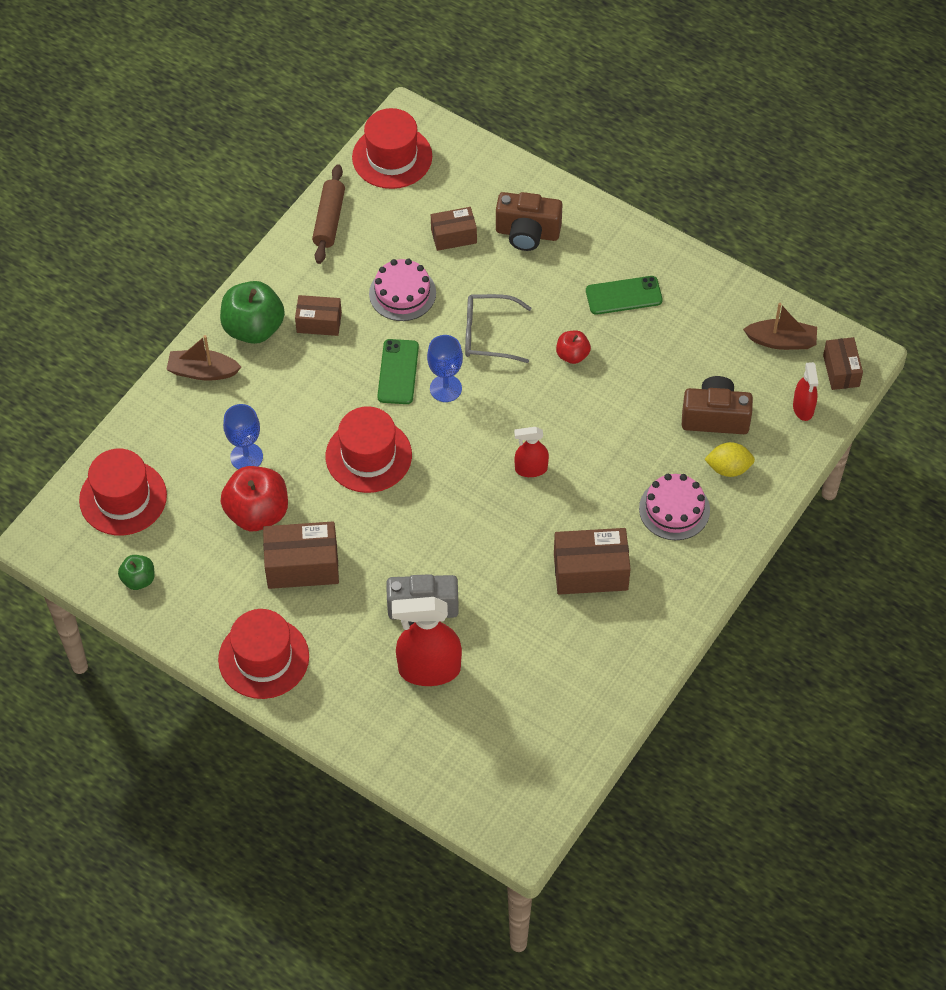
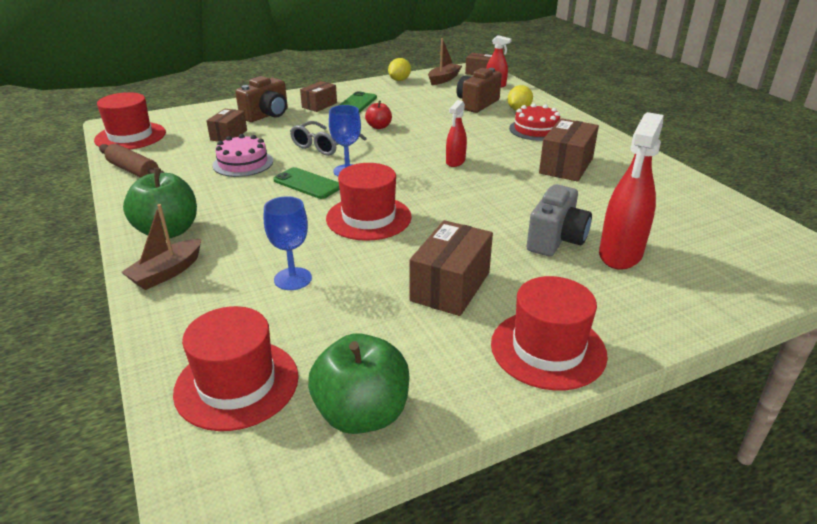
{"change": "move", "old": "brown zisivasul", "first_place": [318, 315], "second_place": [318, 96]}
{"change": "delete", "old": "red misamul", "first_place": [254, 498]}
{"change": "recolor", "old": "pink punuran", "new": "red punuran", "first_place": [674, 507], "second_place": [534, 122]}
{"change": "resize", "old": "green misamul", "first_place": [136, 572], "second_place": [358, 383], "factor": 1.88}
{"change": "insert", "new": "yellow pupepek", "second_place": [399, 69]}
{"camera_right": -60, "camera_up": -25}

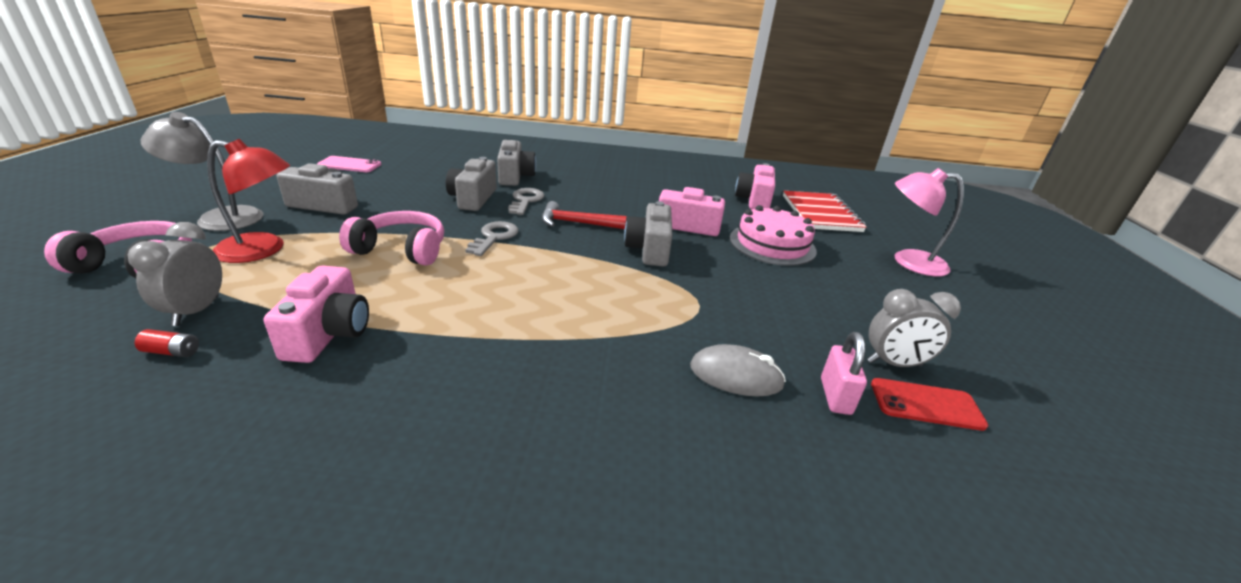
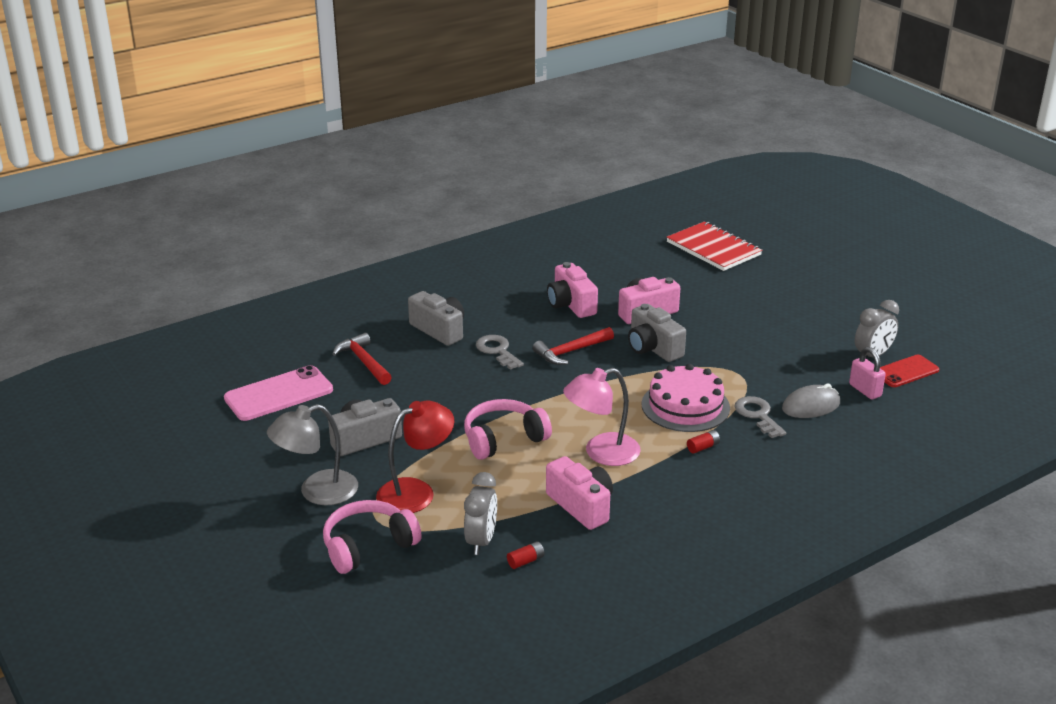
{"change": "resize", "old": "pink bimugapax", "first_place": [349, 164], "second_place": [278, 393], "factor": 1.55}
{"change": "delete", "old": "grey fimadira", "first_place": [471, 184]}
{"change": "move", "old": "pink fimadira", "first_place": [755, 186], "second_place": [572, 290]}
{"change": "move", "old": "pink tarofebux", "first_place": [929, 222], "second_place": [602, 417]}
{"change": "move", "old": "pink punuran", "first_place": [773, 235], "second_place": [686, 398]}
{"change": "move", "old": "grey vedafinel", "first_place": [491, 238], "second_place": [760, 417]}
{"change": "rotate", "old": "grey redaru", "first_place": [175, 274], "second_place": [480, 513], "degrees": -135}
{"change": "insert", "new": "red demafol", "second_place": [362, 359]}
{"change": "insert", "new": "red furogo", "second_place": [703, 442]}
{"camera_right": -35, "camera_up": 0}

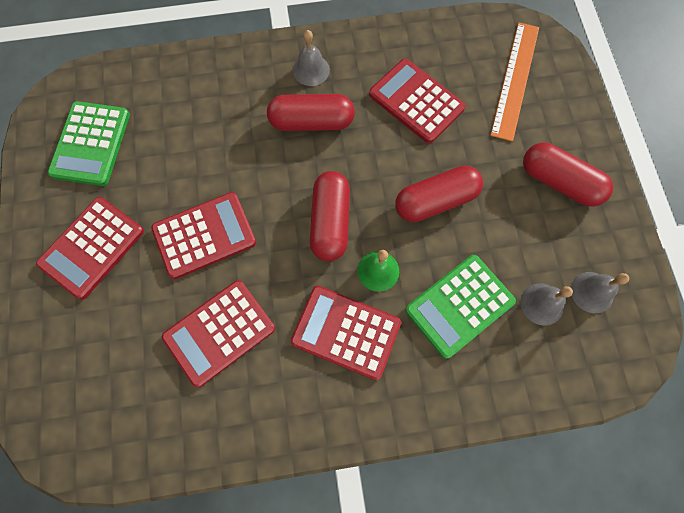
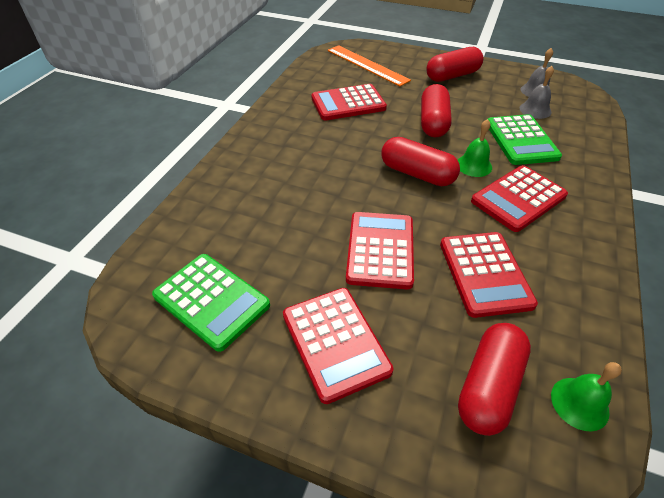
{"change": "delete", "old": "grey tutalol", "first_place": [311, 58]}
{"change": "move", "old": "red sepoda", "first_place": [311, 112], "second_place": [494, 379]}
{"change": "insert", "new": "green tutalol", "second_place": [586, 396]}
{"camera_right": -60, "camera_up": -25}

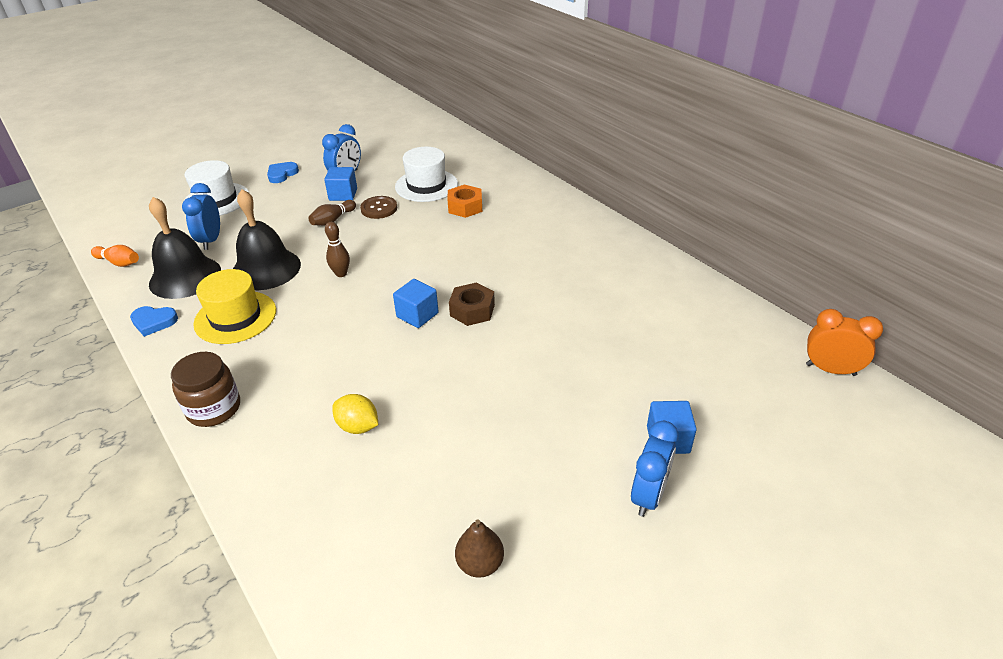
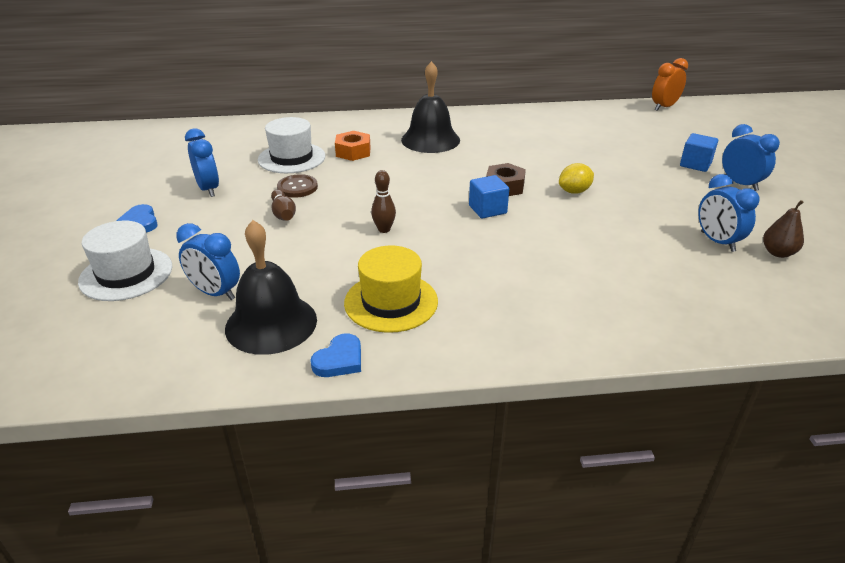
{"change": "delete", "old": "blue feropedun", "first_place": [340, 184]}
{"change": "move", "old": "black tutalol", "first_place": [267, 239], "second_place": [430, 107]}
{"change": "delete", "old": "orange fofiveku", "first_place": [115, 256]}
{"change": "delete", "old": "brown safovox", "first_place": [205, 389]}
{"change": "move", "old": "yellow pupepek", "first_place": [355, 414], "second_place": [576, 178]}
{"change": "insert", "new": "blue redaru", "second_place": [728, 213]}
{"camera_right": -60, "camera_up": -5}

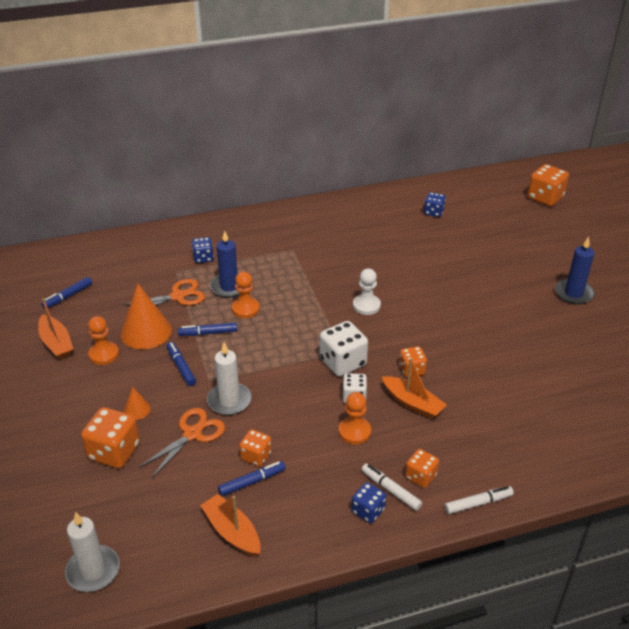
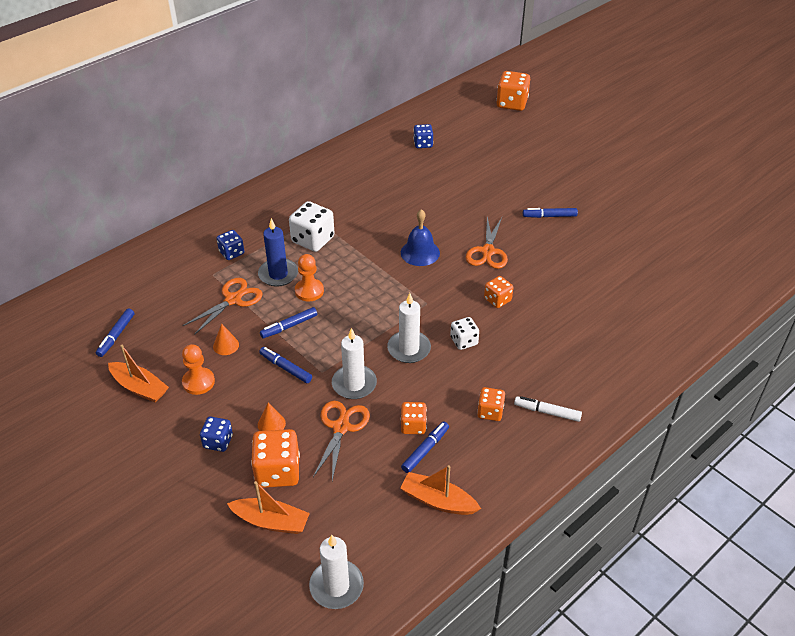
{"change": "delete", "old": "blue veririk", "first_place": [575, 270]}
{"change": "replace", "old": "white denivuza", "new": "blue tutalol", "first_place": [367, 292], "second_place": [420, 237]}
{"change": "resize", "old": "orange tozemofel", "first_place": [146, 316], "second_place": [226, 339], "factor": 0.48}
{"change": "move", "old": "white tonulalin", "first_place": [344, 348], "second_place": [311, 226]}
{"change": "move", "old": "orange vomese", "first_place": [414, 388], "second_place": [268, 507]}
{"change": "delete", "old": "orange denivuza", "first_place": [355, 418]}
{"change": "move", "old": "orange tonulalin", "first_place": [422, 468], "second_place": [491, 404]}
{"change": "move", "old": "blue tonulalin", "first_place": [369, 502], "second_place": [216, 434]}
{"change": "delete", "old": "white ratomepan", "first_place": [479, 500]}
{"change": "insert", "new": "blue ratomepan", "second_place": [550, 213]}
{"change": "insert", "new": "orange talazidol", "second_place": [487, 243]}
{"change": "insert", "new": "white veririk", "second_place": [409, 328]}
{"camera_right": -25, "camera_up": 5}

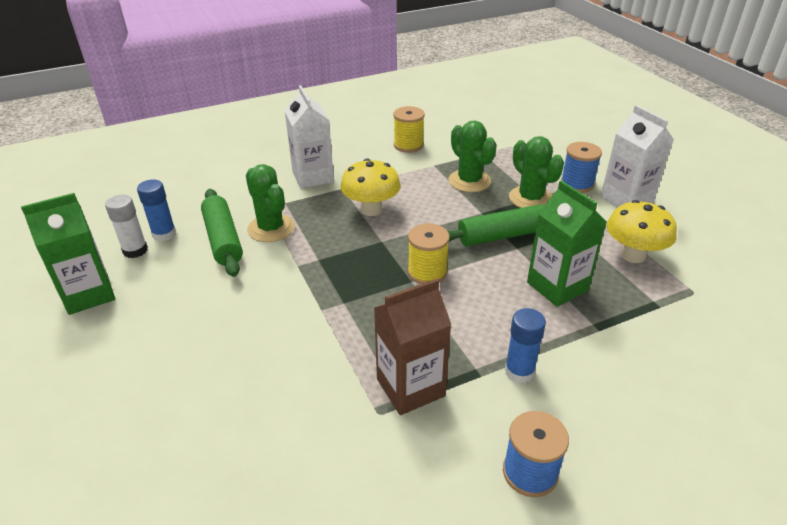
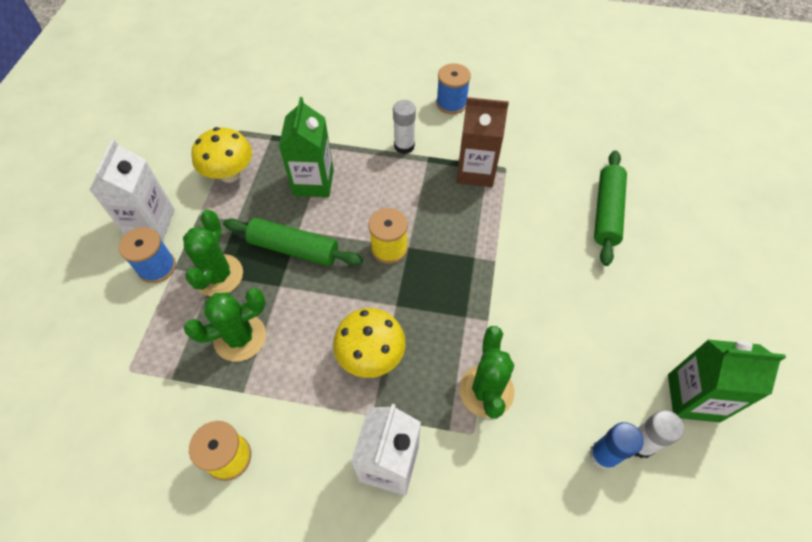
{"change": "rotate", "old": "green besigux", "first_place": [473, 156], "second_place": [225, 325], "degrees": 60}
{"change": "move", "old": "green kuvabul", "first_place": [222, 233], "second_place": [610, 208]}
{"change": "recolor", "old": "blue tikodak", "new": "white tikodak", "first_place": [525, 345], "second_place": [404, 127]}
{"camera_right": -145, "camera_up": 20}

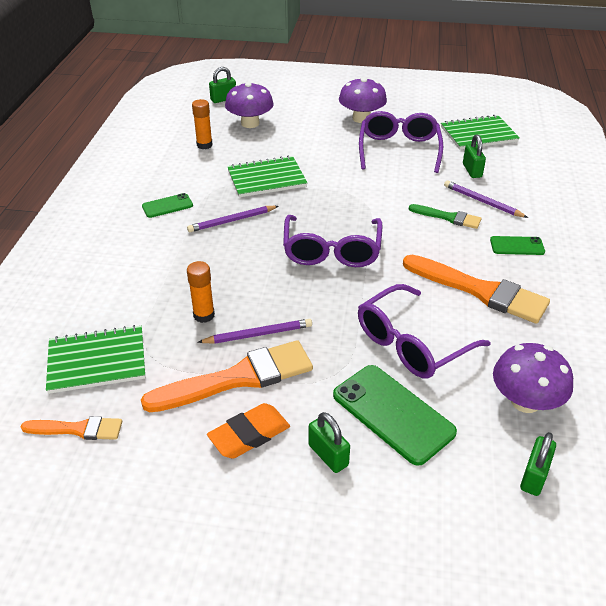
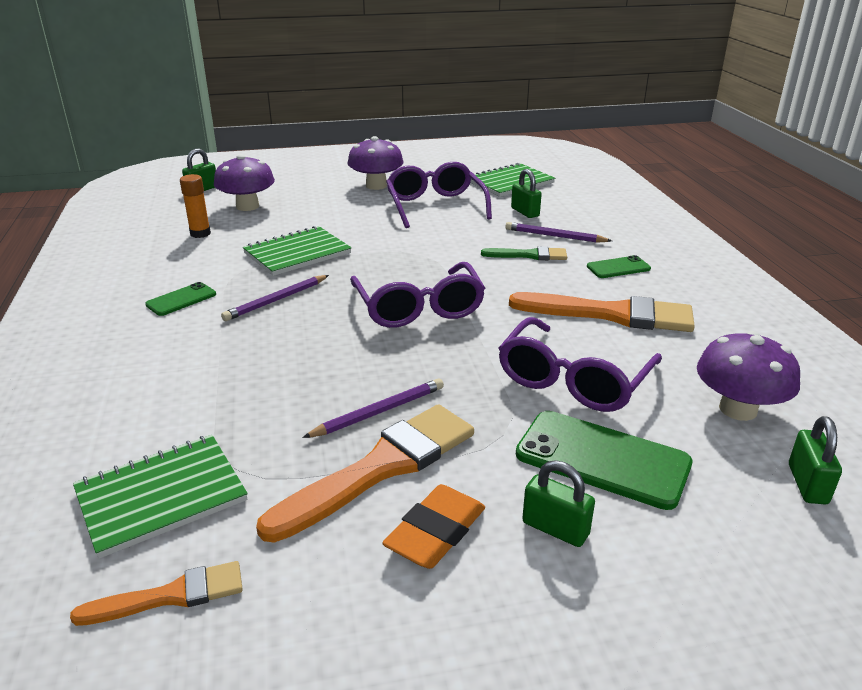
{"change": "delete", "old": "orange tikodak", "first_place": [201, 292]}
{"camera_right": -20, "camera_up": -10}

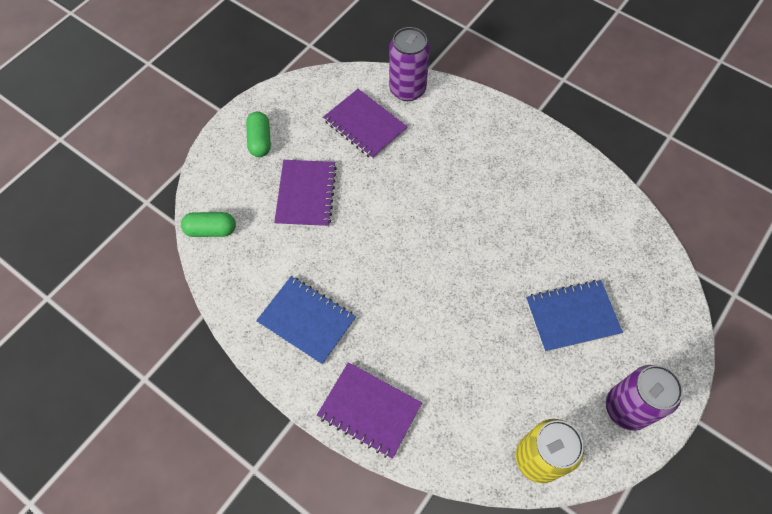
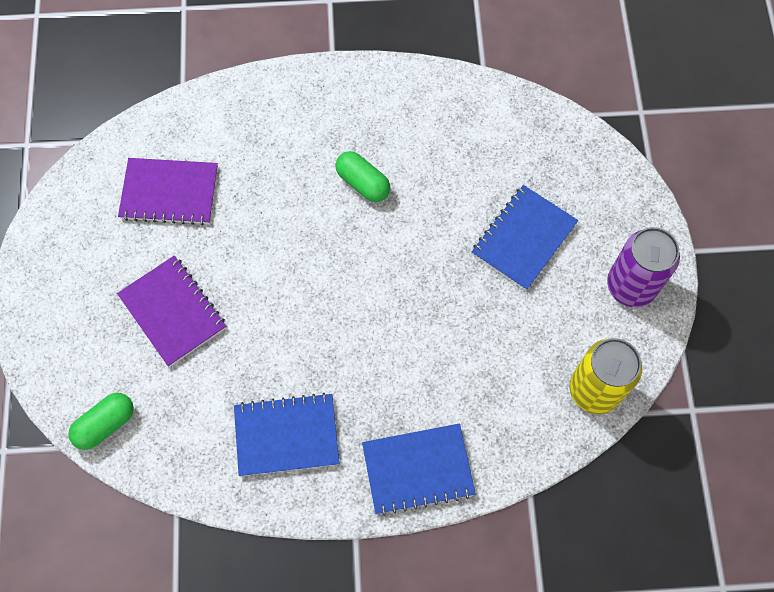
{"change": "delete", "old": "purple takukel", "first_place": [409, 64]}
{"change": "move", "old": "green sepoda", "first_place": [258, 134], "second_place": [363, 176]}
{"change": "recolor", "old": "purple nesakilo", "new": "blue nesakilo", "first_place": [369, 410], "second_place": [419, 469]}
{"camera_right": -40, "camera_up": 5}

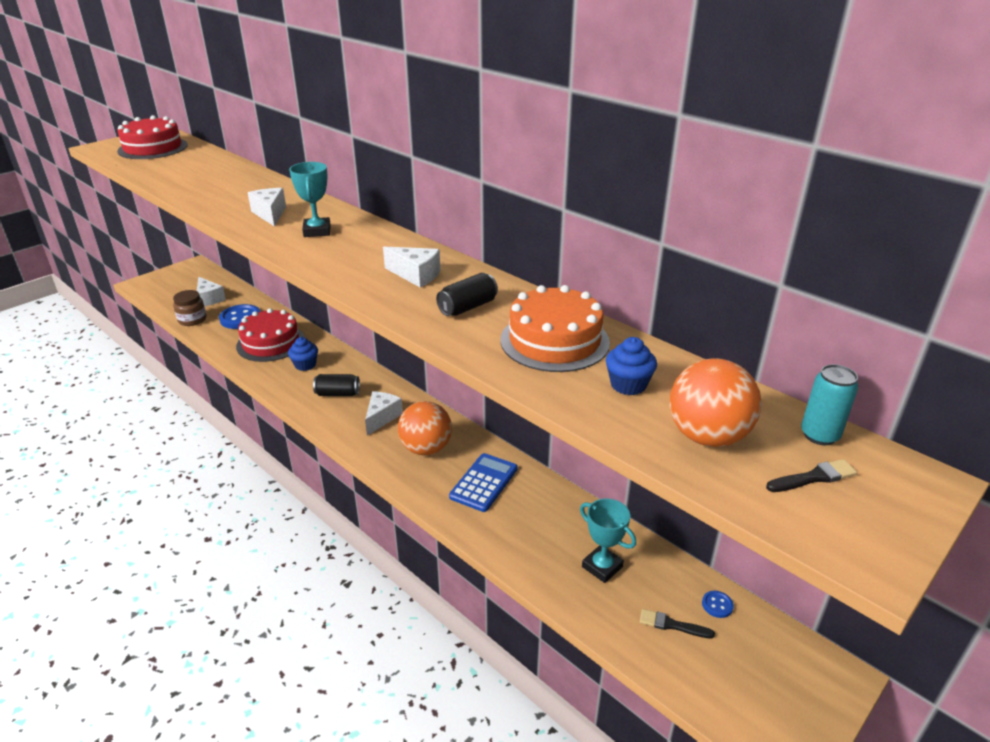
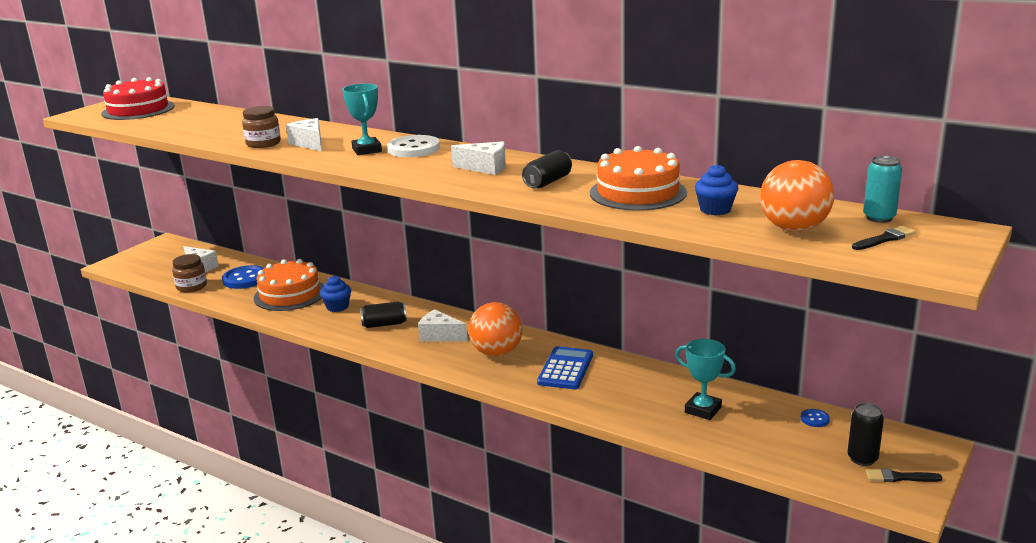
{"change": "recolor", "old": "red punuran", "new": "orange punuran", "first_place": [270, 335], "second_place": [289, 285]}
{"change": "rotate", "old": "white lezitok", "first_place": [384, 413], "second_place": [442, 325], "degrees": -75}
{"change": "move", "old": "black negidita", "first_place": [677, 624], "second_place": [904, 475]}
{"change": "insert", "new": "brown safovox", "second_place": [261, 127]}
{"change": "insert", "new": "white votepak", "second_place": [413, 146]}
{"change": "insert", "new": "black takukel", "second_place": [865, 434]}
{"camera_right": -10, "camera_up": -10}

